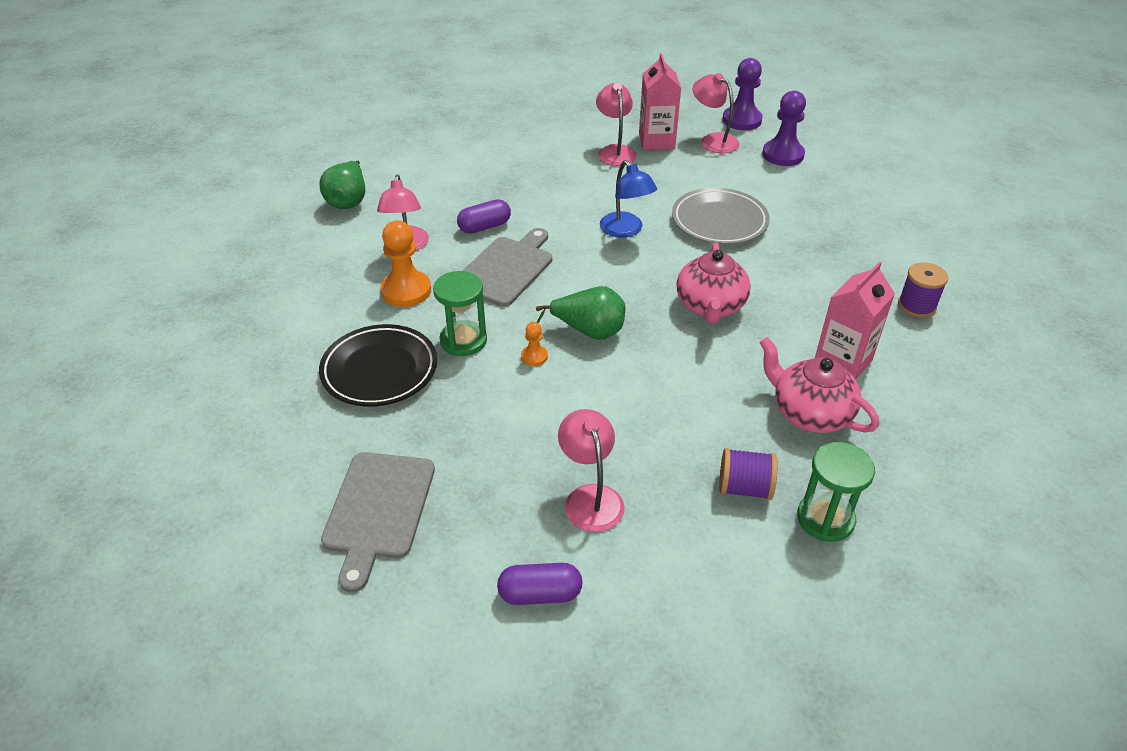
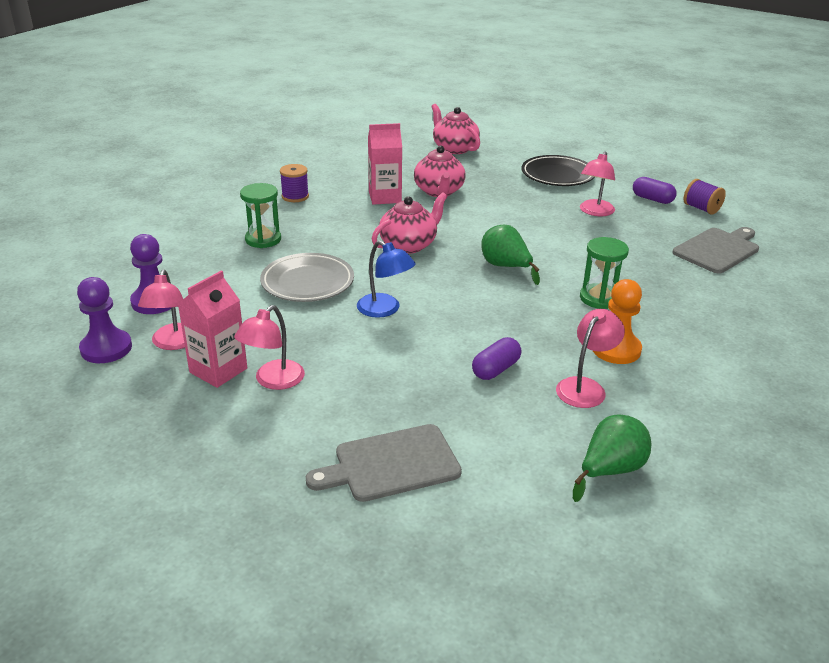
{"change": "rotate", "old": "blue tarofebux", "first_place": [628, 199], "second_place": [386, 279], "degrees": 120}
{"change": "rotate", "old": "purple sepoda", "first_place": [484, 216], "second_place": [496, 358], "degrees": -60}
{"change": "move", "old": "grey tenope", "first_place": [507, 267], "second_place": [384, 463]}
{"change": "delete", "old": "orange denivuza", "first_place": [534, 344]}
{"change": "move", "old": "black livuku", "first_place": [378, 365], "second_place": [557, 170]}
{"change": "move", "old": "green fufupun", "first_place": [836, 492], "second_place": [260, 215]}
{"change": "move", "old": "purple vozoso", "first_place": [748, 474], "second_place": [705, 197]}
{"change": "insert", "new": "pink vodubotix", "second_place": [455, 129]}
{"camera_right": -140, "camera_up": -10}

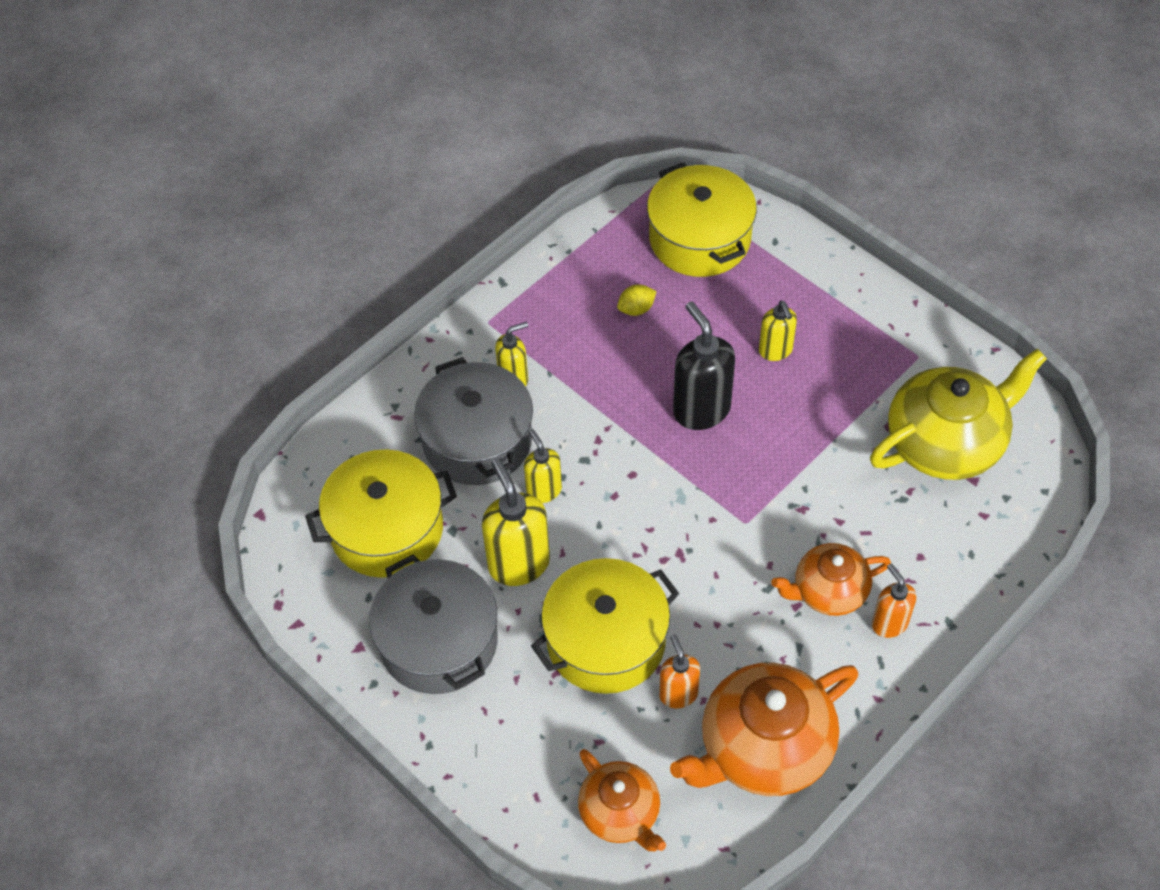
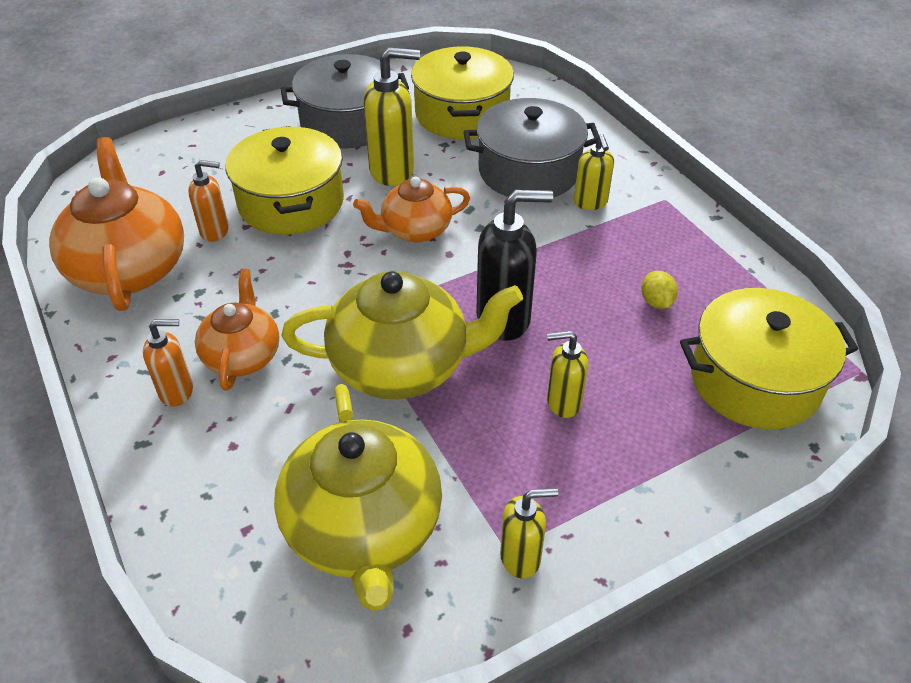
{"change": "move", "old": "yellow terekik", "first_place": [543, 466], "second_place": [529, 533]}
{"change": "move", "old": "orange vodubotix", "first_place": [622, 800], "second_place": [411, 209]}
{"change": "insert", "new": "yellow vodubotix", "second_place": [402, 335]}
{"camera_right": 105, "camera_up": -10}

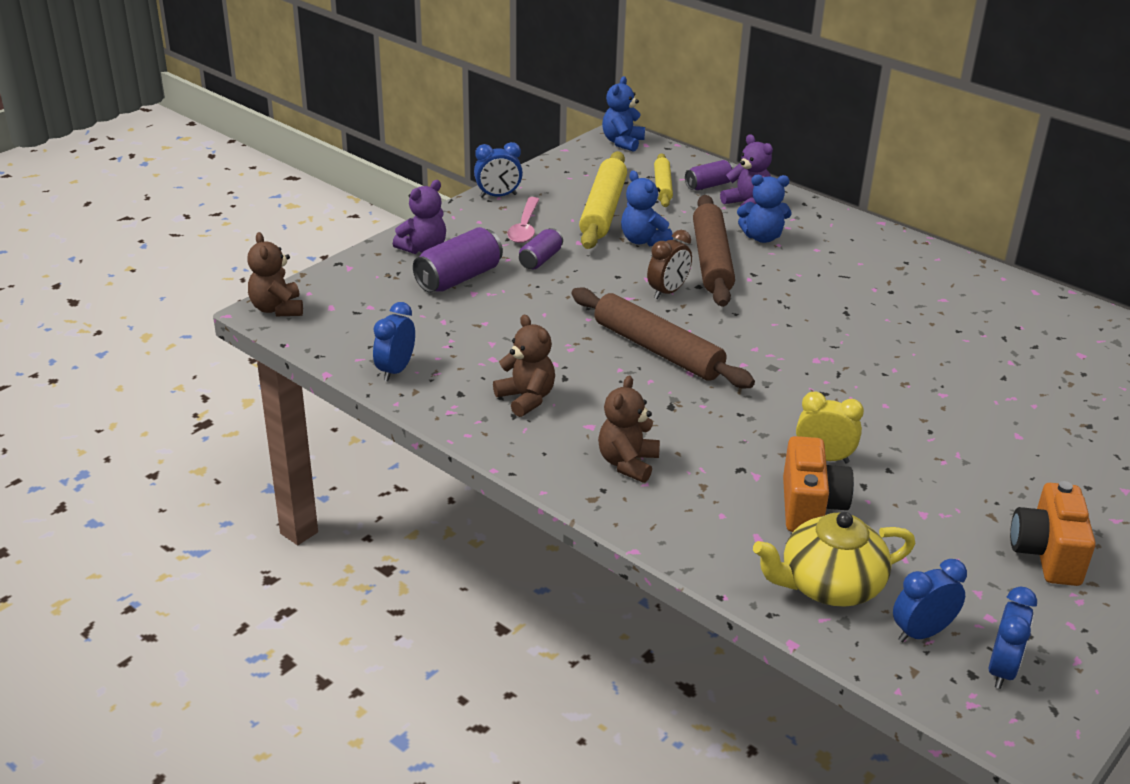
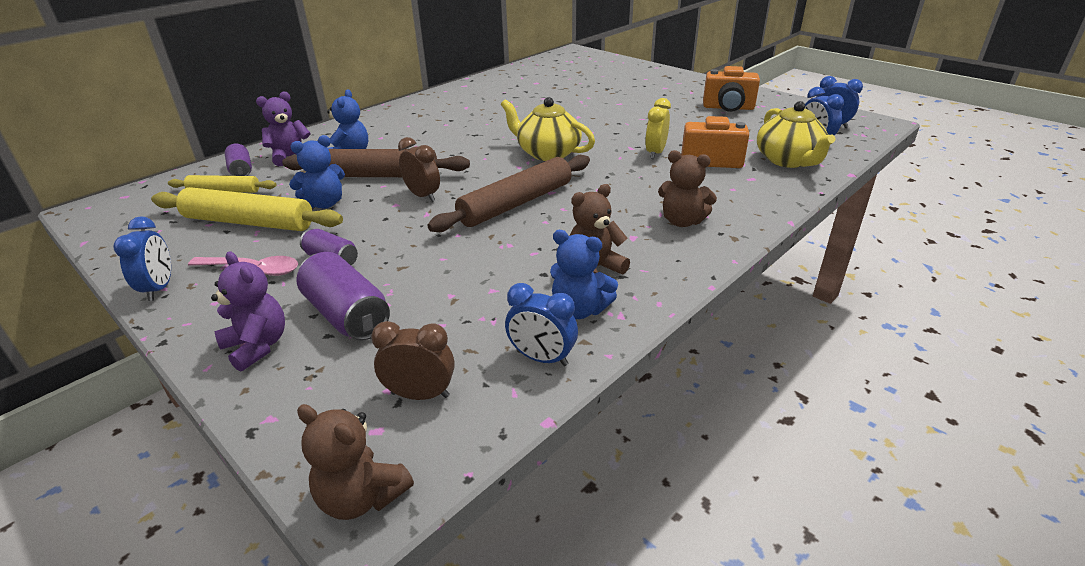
{"change": "move", "old": "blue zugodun", "first_place": [623, 114], "second_place": [584, 274]}
{"change": "rotate", "old": "brown zugodun", "first_place": [275, 274], "second_place": [355, 462], "degrees": 45}
{"change": "insert", "new": "yellow vodubotix", "second_place": [548, 129]}
{"change": "insert", "new": "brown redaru", "second_place": [413, 360]}
{"camera_right": -85, "camera_up": 0}

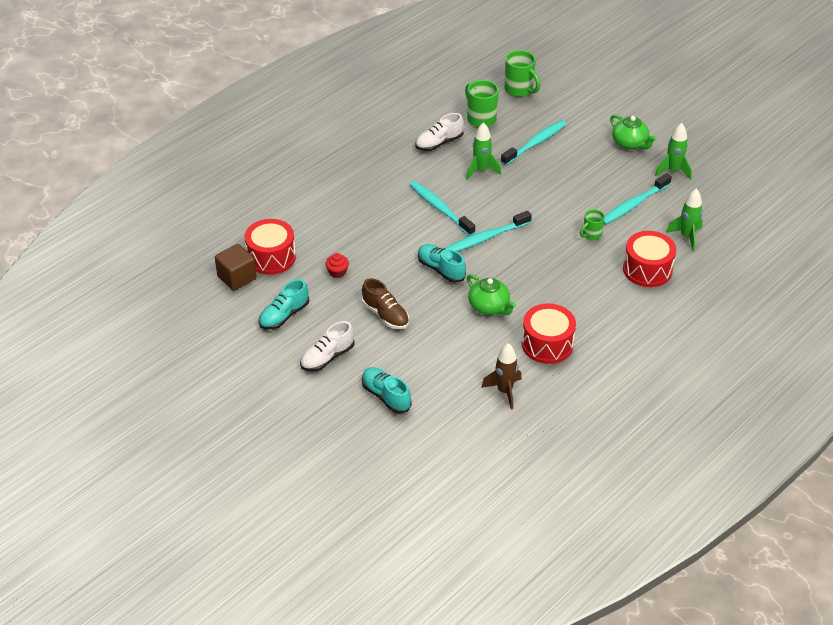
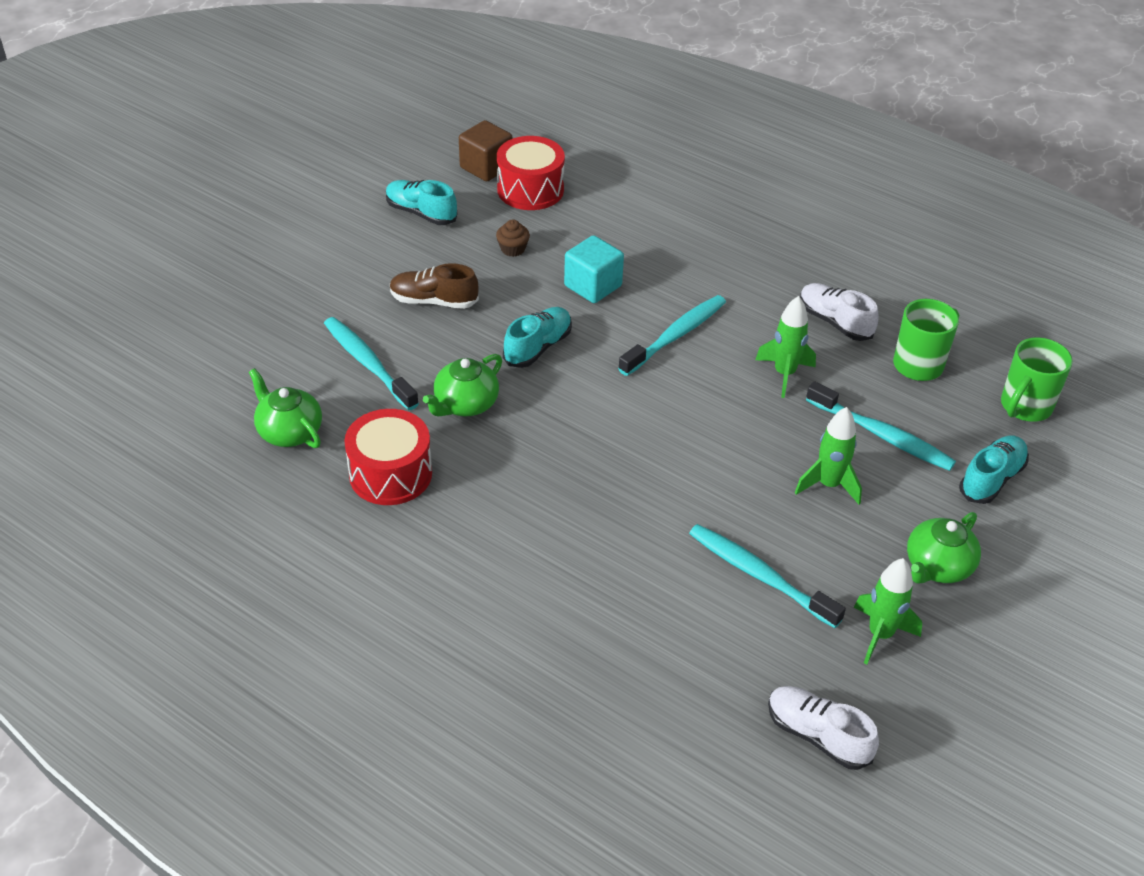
{"change": "move", "old": "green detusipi", "first_place": [684, 220], "second_place": [828, 455]}
{"change": "delete", "old": "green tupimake", "first_place": [592, 224]}
{"change": "move", "old": "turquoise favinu", "first_place": [488, 231], "second_place": [371, 363]}
{"change": "delete", "old": "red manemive", "first_place": [649, 259]}
{"change": "recolor", "old": "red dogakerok", "new": "brown dogakerok", "first_place": [337, 265], "second_place": [513, 238]}
{"change": "rotate", "old": "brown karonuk", "first_place": [385, 303], "second_place": [434, 286], "degrees": 60}
{"change": "move", "old": "white karonuk", "first_place": [327, 346], "second_place": [823, 728]}
{"change": "replace", "old": "brown detusipi", "new": "green vodubotix", "first_place": [501, 376], "second_place": [285, 408]}
{"change": "move", "old": "turquoise karonuk", "first_place": [387, 390], "second_place": [994, 470]}
{"change": "insert", "new": "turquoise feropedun", "second_place": [594, 269]}
{"camera_right": 80, "camera_up": 0}

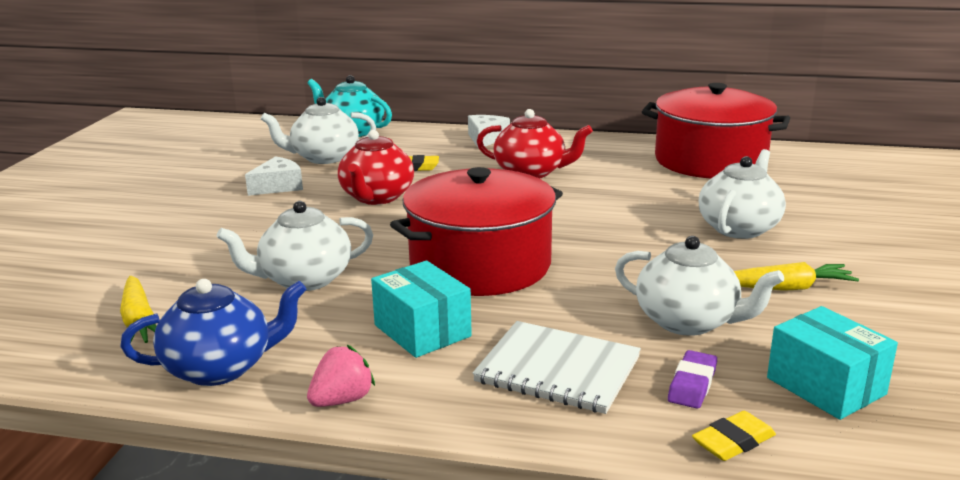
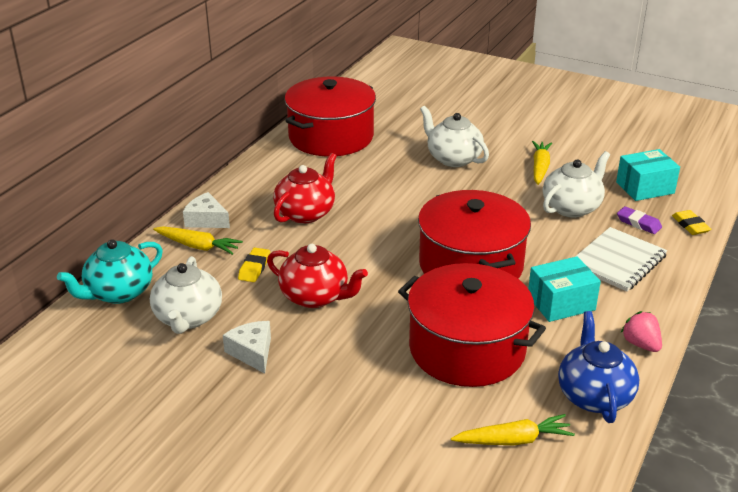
{"change": "replace", "old": "white vodubotix", "new": "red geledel", "first_place": [295, 246], "second_place": [472, 325]}
{"change": "insert", "new": "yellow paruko", "second_place": [198, 240]}
{"camera_right": -75, "camera_up": 10}

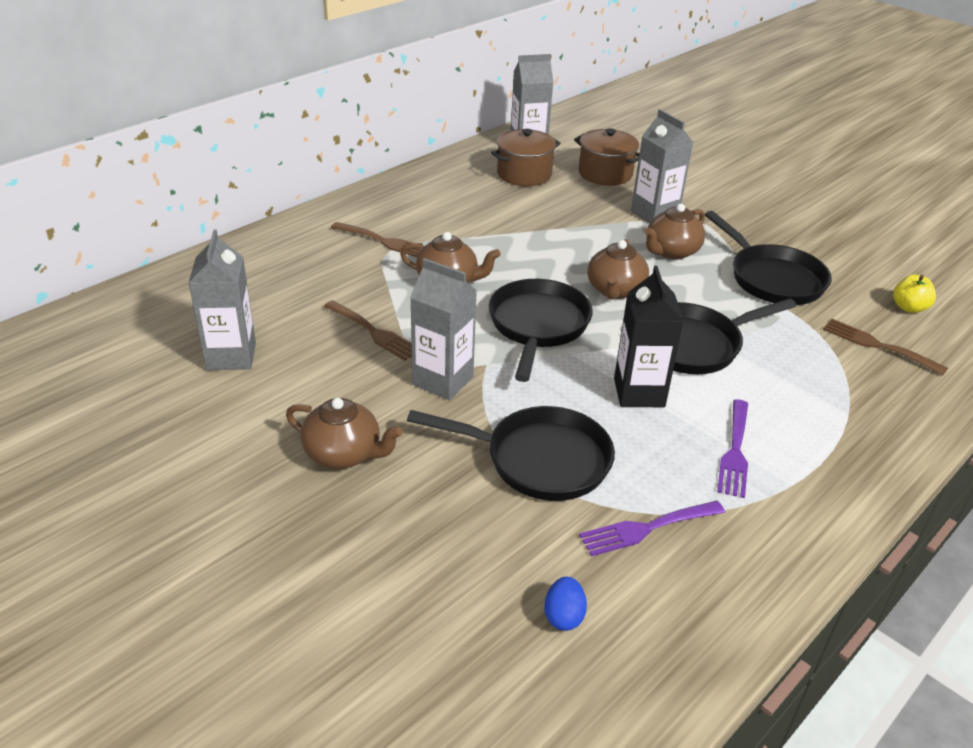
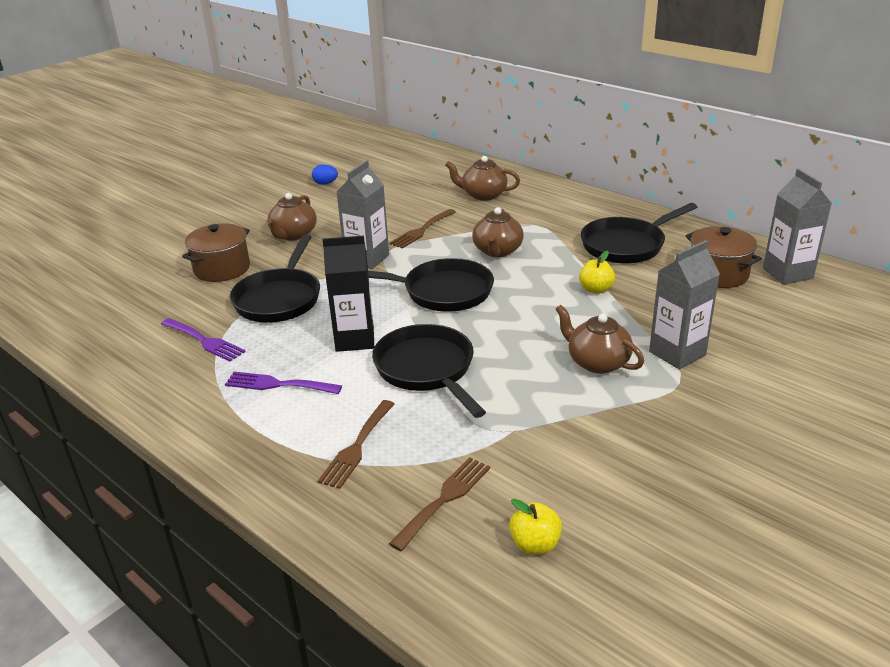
{"change": "move", "old": "brown geledel", "first_place": [607, 157], "second_place": [216, 252]}
{"change": "move", "old": "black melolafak", "first_place": [768, 258], "second_place": [639, 233]}
{"change": "move", "old": "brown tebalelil", "first_place": [377, 239], "second_place": [356, 444]}
{"change": "delete", "old": "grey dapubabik", "first_place": [222, 299]}
{"change": "move", "old": "brown vodubotix", "first_place": [618, 269], "second_place": [482, 178]}
{"change": "rotate", "old": "purple tebalelil", "first_place": [652, 528], "second_place": [203, 340], "degrees": 150}
{"change": "move", "old": "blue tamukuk", "first_place": [565, 604], "second_place": [325, 174]}
{"change": "insert", "new": "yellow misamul", "second_place": [597, 272]}
{"camera_right": 90, "camera_up": -5}

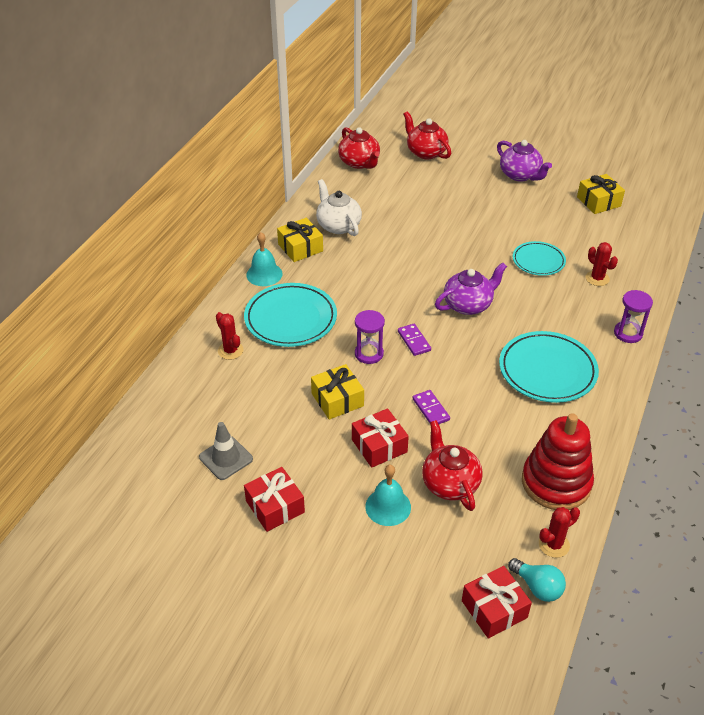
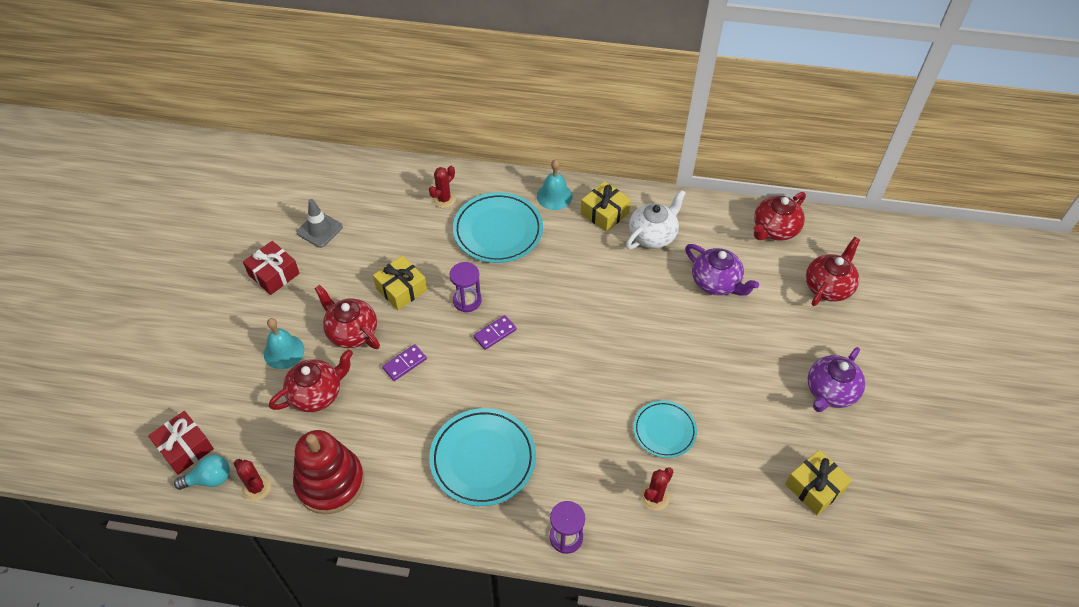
{"change": "move", "old": "purple vodubotix", "first_place": [471, 288], "second_place": [722, 270]}
{"change": "replace", "old": "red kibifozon", "new": "red vodubotix", "first_place": [380, 438], "second_place": [347, 317]}
{"change": "rotate", "old": "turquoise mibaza", "first_place": [537, 580], "second_place": [202, 472], "degrees": -135}
{"camera_right": 75, "camera_up": 10}

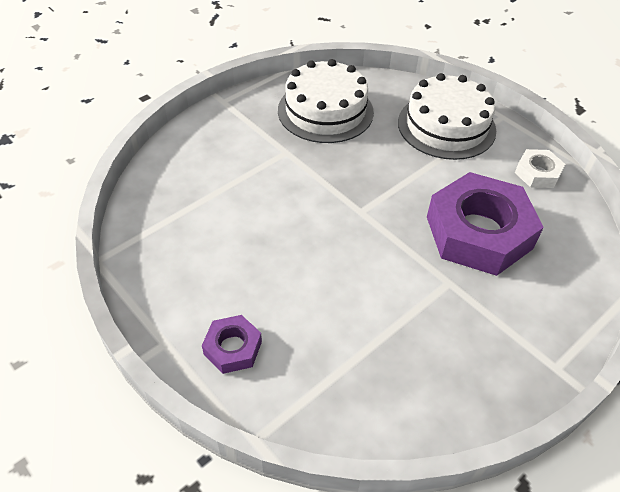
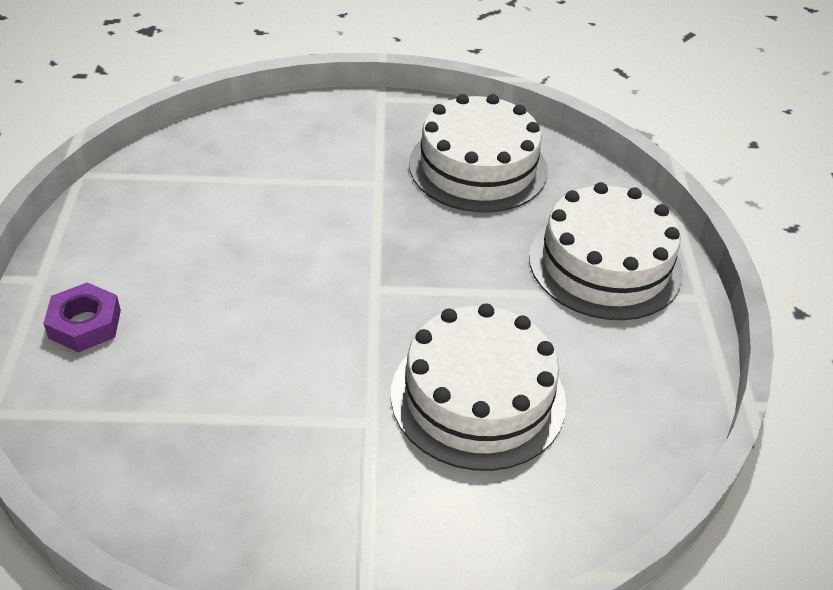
{"change": "delete", "old": "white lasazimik", "first_place": [540, 168]}
{"change": "replace", "old": "purple lasazimik", "new": "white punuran", "first_place": [485, 224], "second_place": [478, 387]}
{"camera_right": 40, "camera_up": -5}

